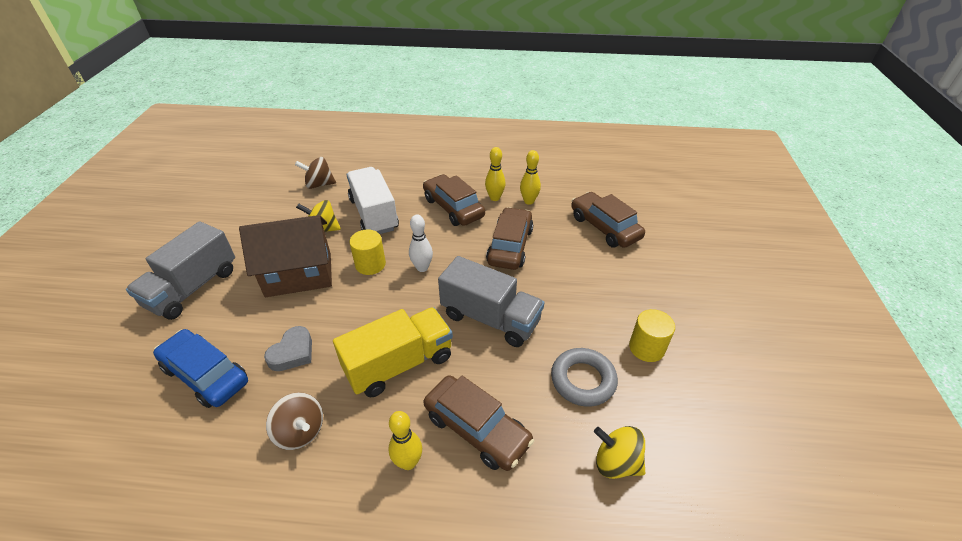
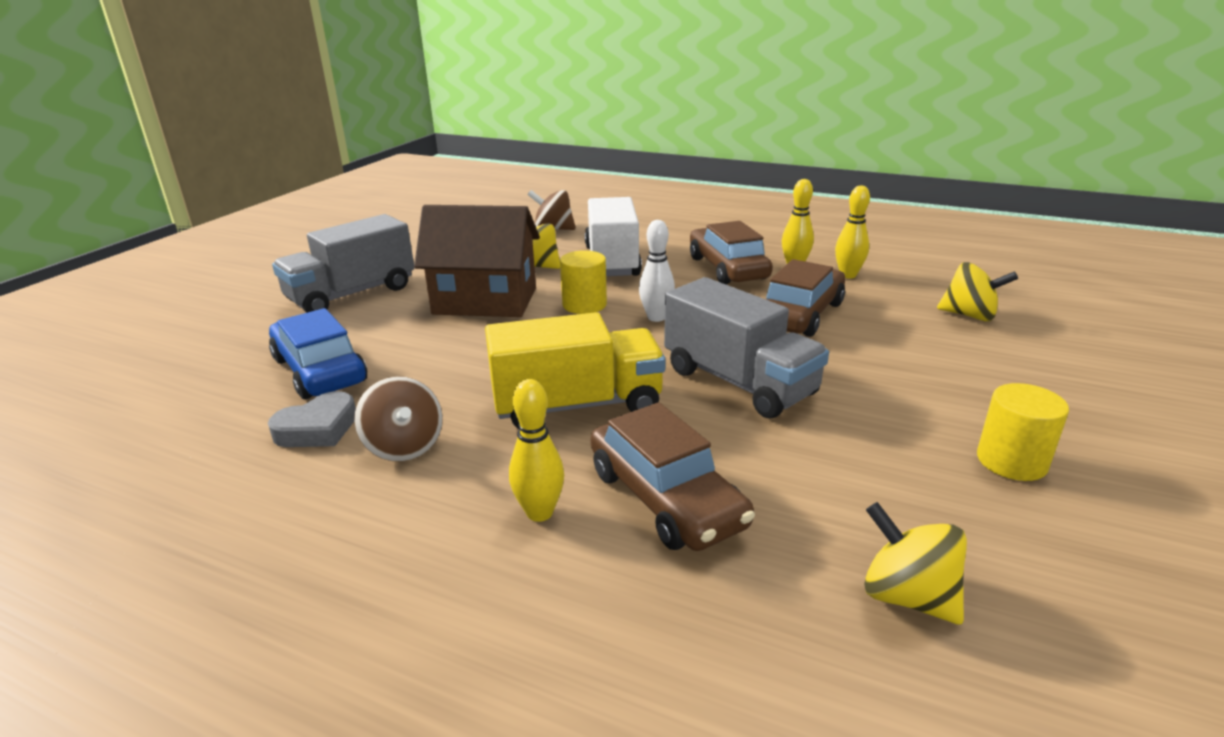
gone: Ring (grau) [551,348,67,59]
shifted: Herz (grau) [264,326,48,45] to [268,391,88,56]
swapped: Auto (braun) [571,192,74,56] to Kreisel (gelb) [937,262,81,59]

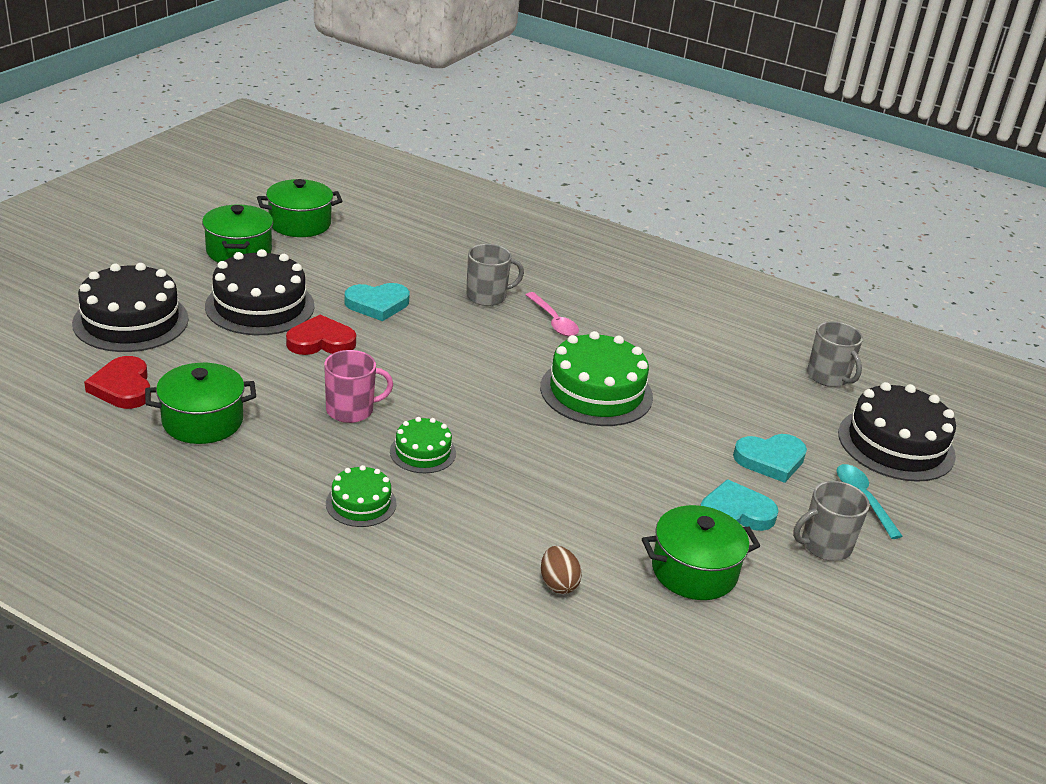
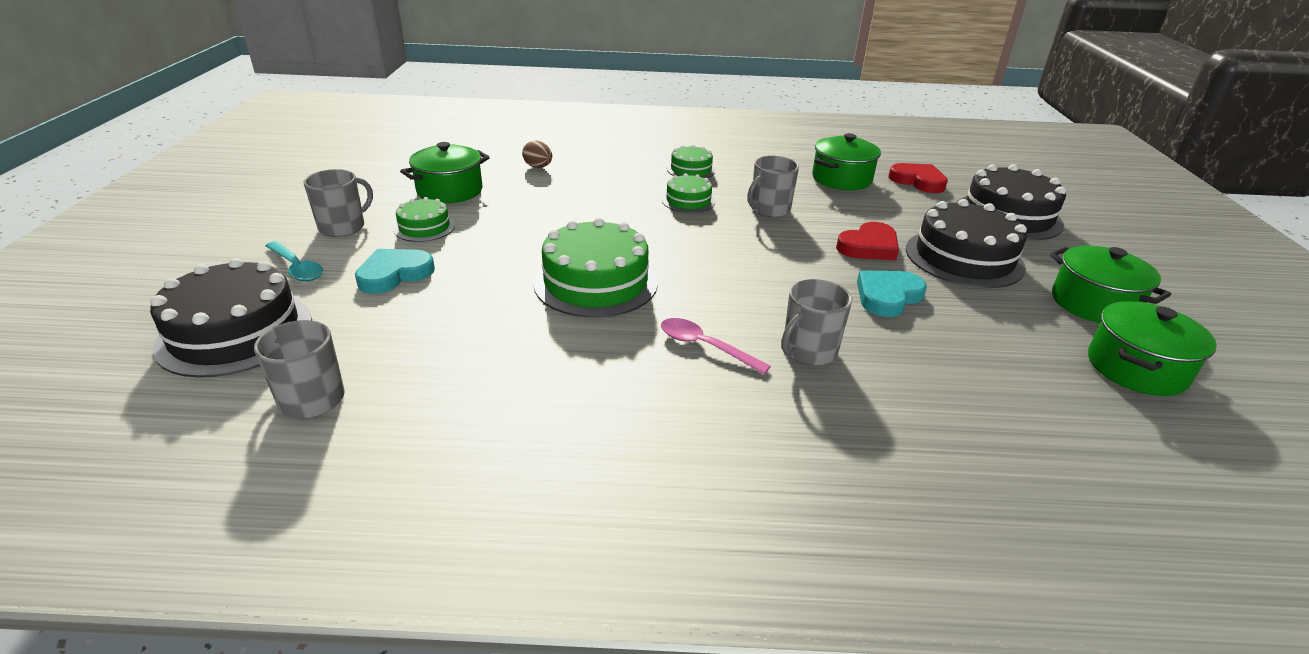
swapped: Herz (türkis) [700,479,79,52] to Kuchen (grün) [394,197,61,45]
repainted: Tasse (rosa) [324,350,69,73] to Tasse (grau) [747,156,52,61]

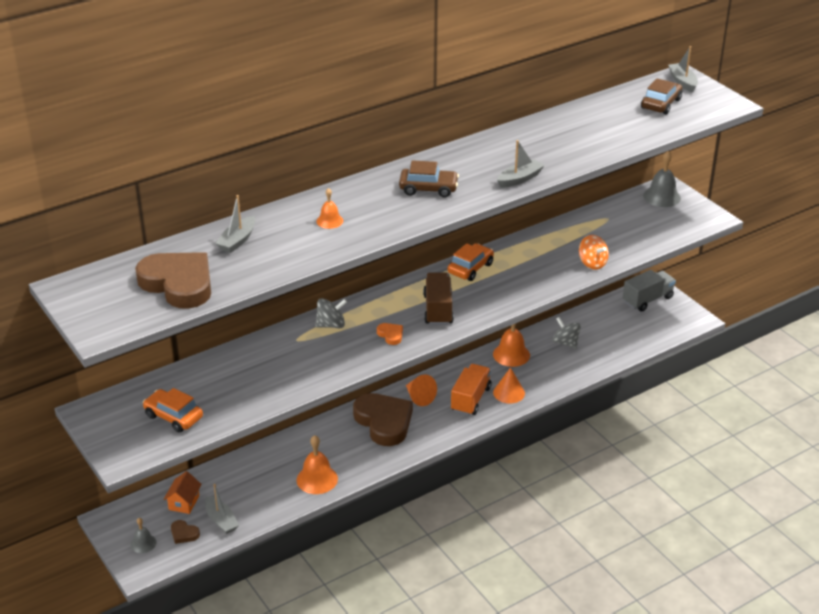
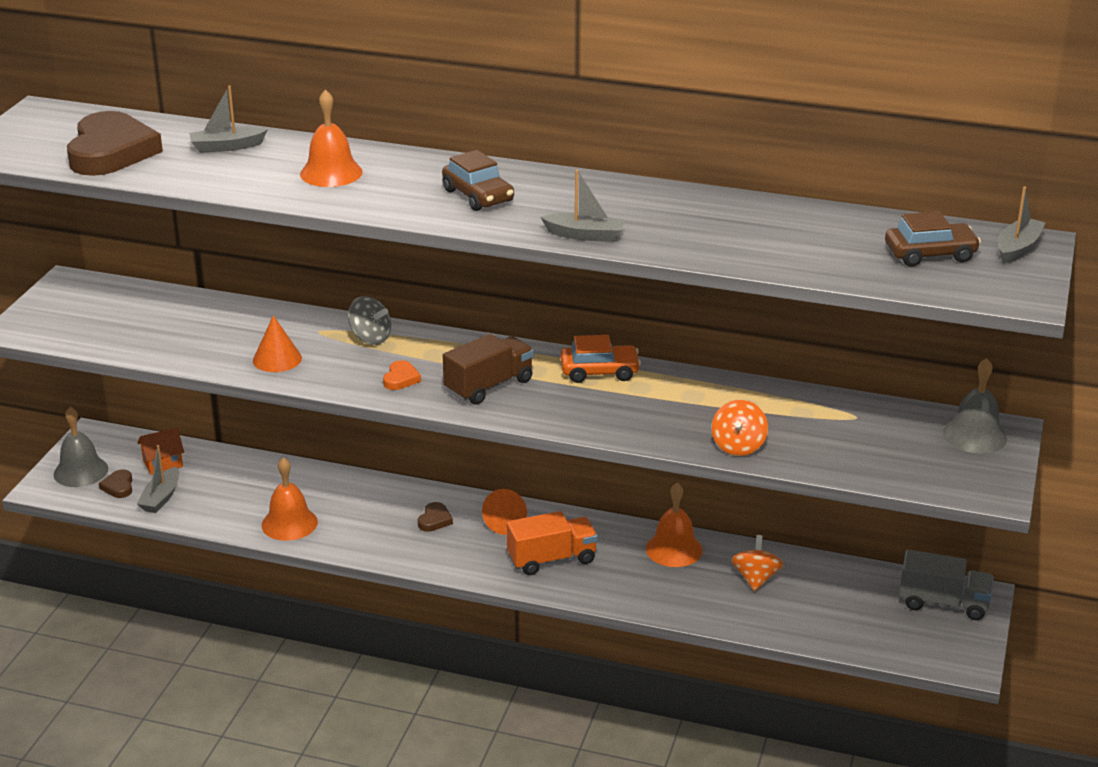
gone: Auto (orange) [143,388,60,44]
shifted: Kegel (orange) [493,367,32,36] to [253,315,49,57]
repainted: Kreisel (grau) [552,317,29,32] to Kreisel (orange) [731,535,52,56]
scaled: Glocke (orange) [316,188,27,41] = [300,89,63,98] x1.70; Herz (braun) [353,393,60,53] = [418,502,35,30] x0.41; Glocke (grau) [131,518,25,35] = [54,407,54,80] x1.70

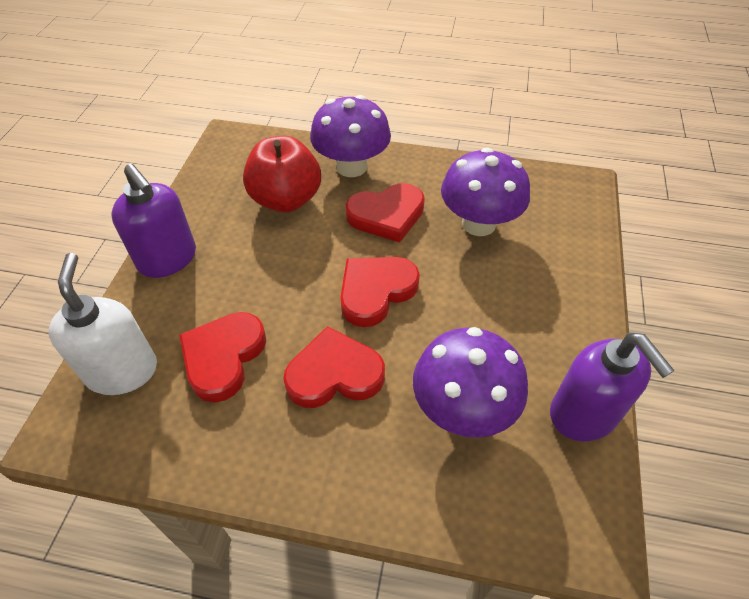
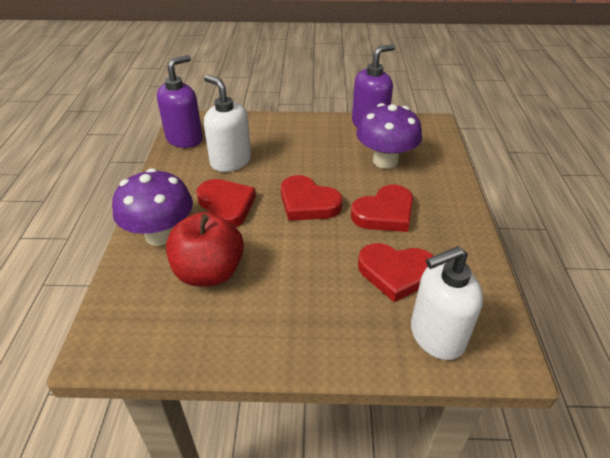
shifted: Seifenspender (lila) [111,164,85,114] to [157,55,46,93]
swapped: Pilz (lila) [441,148,89,88] to Seifenspender (weiß) [204,75,47,97]
rotated: Herz (rot) [283,326,102,82] = [351,185,62,47] 105 degrees counterclockwise

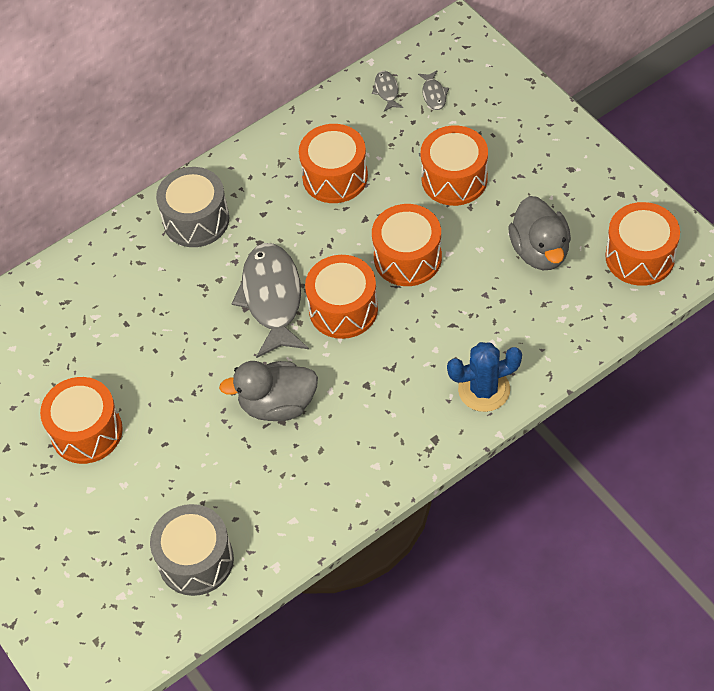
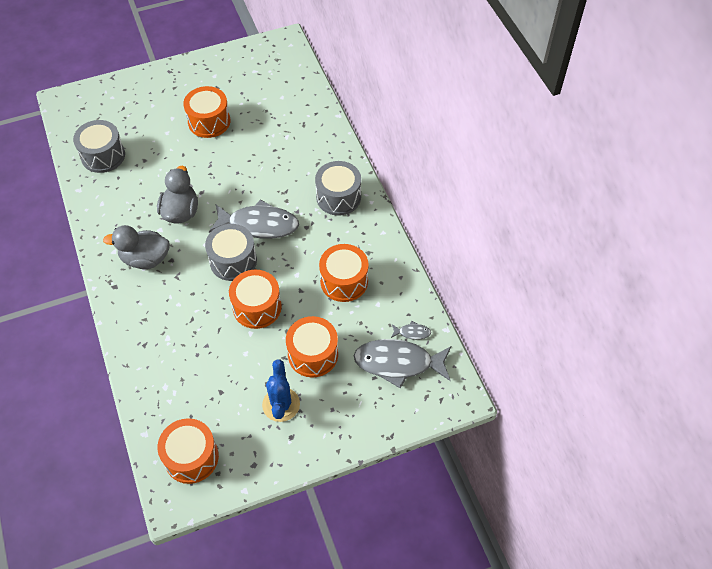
shifted: Ente (grau) [508,196,63,74] to [103,225,67,44]; Kaktus (blau) [447,342,75,70] to [262,359,38,63]
repainted: Trommel (orange) [305,255,73,84] to Trommel (grau) [205,224,52,57]
scaled: Fisch (grau) [418,70,31,40] = [354,339,97,49] x2.38

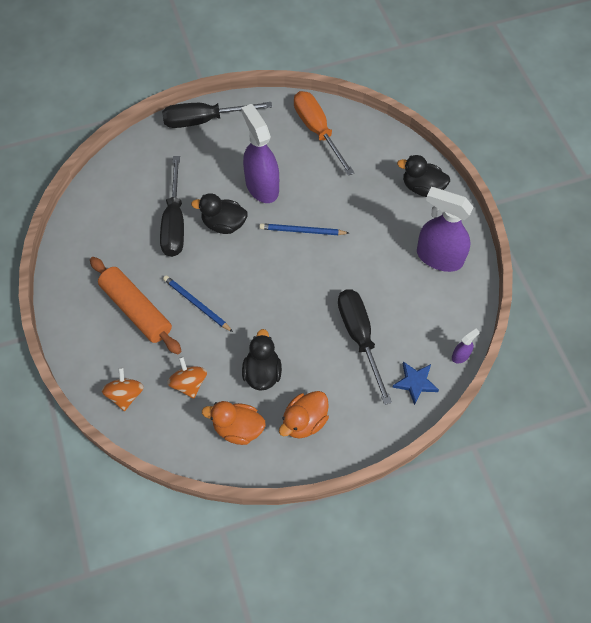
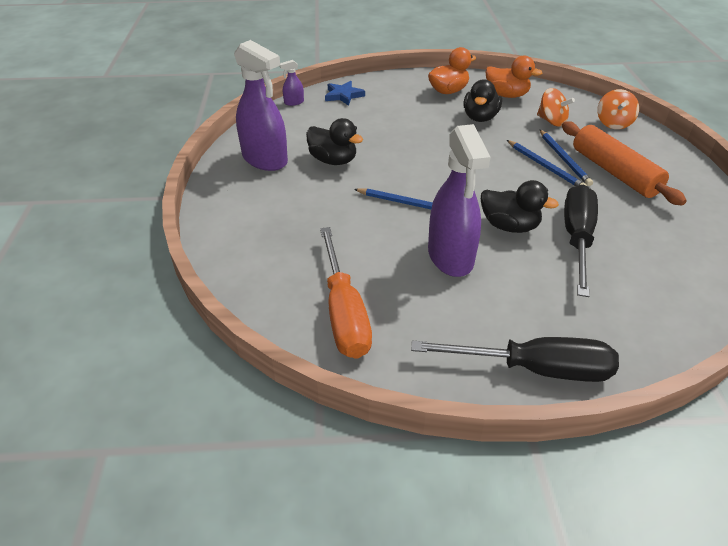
gone: Schraubenzieher (schwarz) [338,289,54,116]
new: Bleistift (blau) [540,130,53,56]
shifted: Ente (schwarz) [397,155,53,42] to [306,118,57,47]
rotated: Kreisel (orange) [167,357,40,42] = [537,88,38,39] 45 degrees counterclockwise

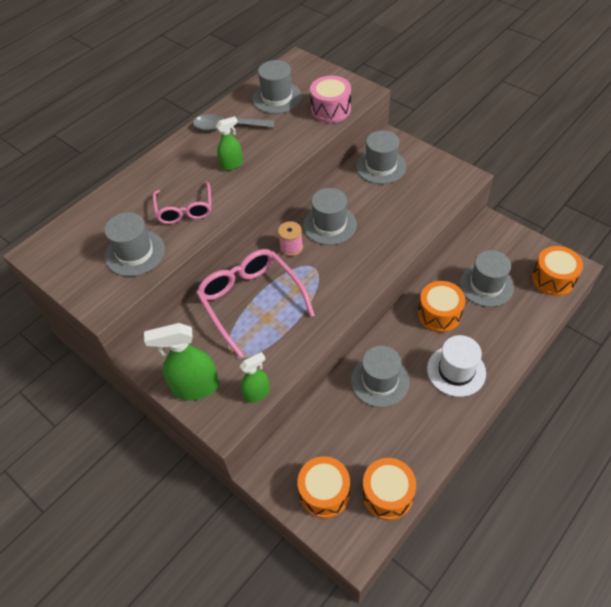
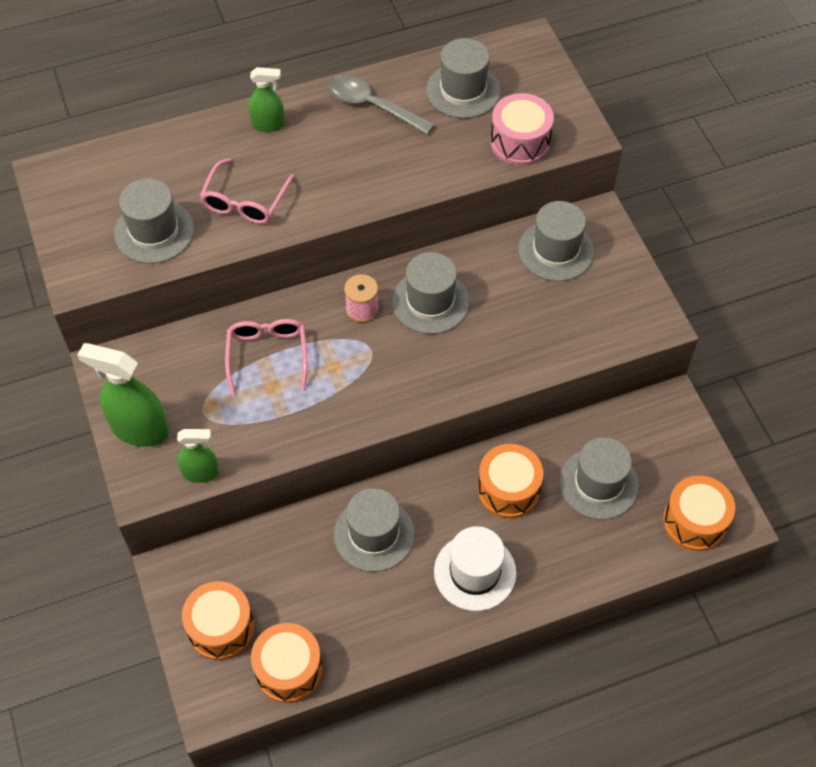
shifted: Sprühflasche (grün) [216,116,27,55] to [248,67,37,65]
scaled: Brille (rosa) [196,249,119,109] = [225,319,83,76] x0.62

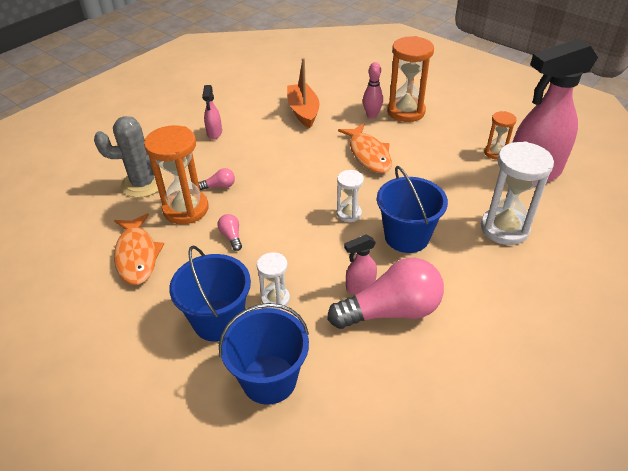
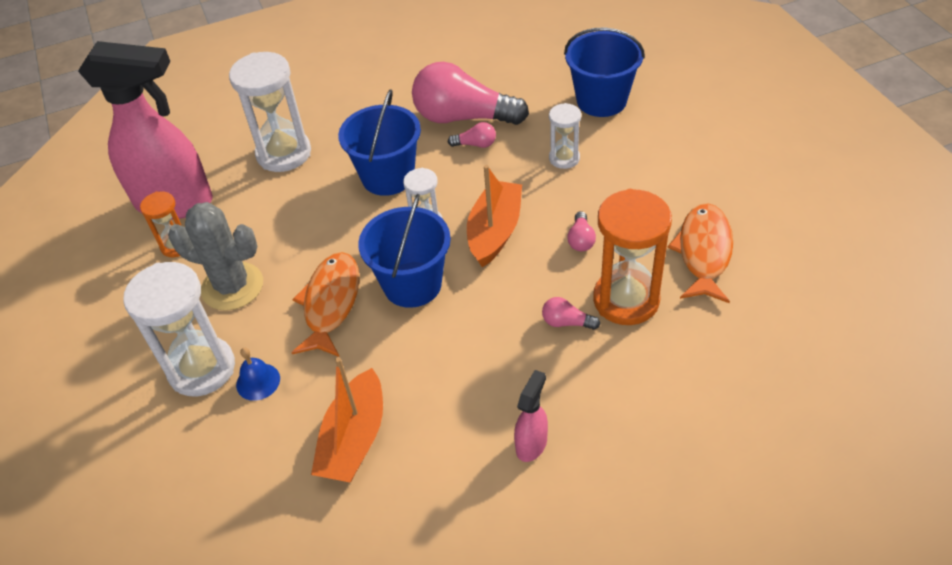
new: Boot (orange) [467,165,55,102]
shifted: Kaktus (grau) [94,116,71,82] to [168,202,95,109]; Eimer (blau) [169,246,82,96] to [358,194,93,114]
swapped: Bowlingkegel (rosa) [363,62,20,57] to Glocke (blau) [236,348,44,53]; Sprühflasche (rosa) [344,235,33,60] to Glühbirne (rosa) [448,122,48,26]
repainted: Sanduhr (orange) [387,36,47,86] to Sanduhr (weiß) [123,262,112,134]

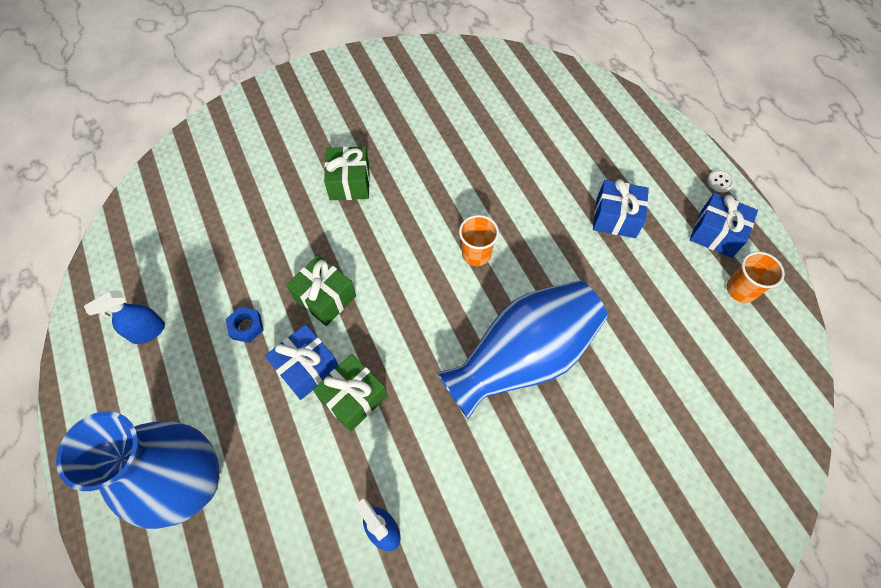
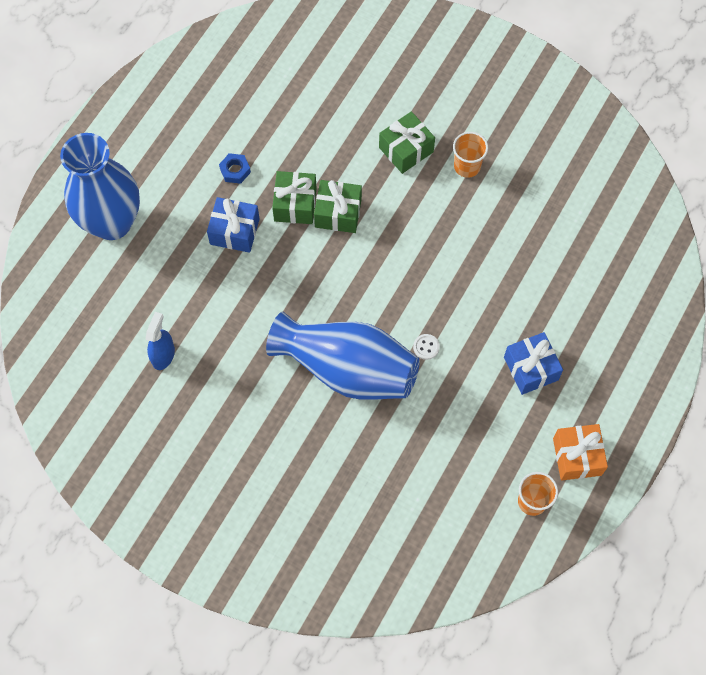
gone: Sprühflasche (blau) [84,291,81,53]
shifted: Knopf (weiß) [707,170,28,23] to [413,334,27,26]; Becher (orange) [459,215,40,51] to [453,132,35,46]; Geschenk (grün) [313,354,74,78] to [314,180,48,53]
repainted: Geschenk (blau) [690,193,68,65] to Geschenk (orange) [553,424,55,56]

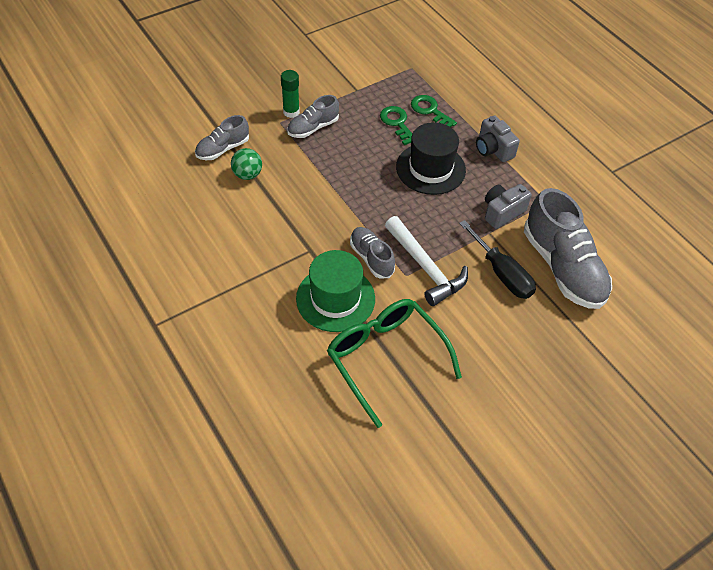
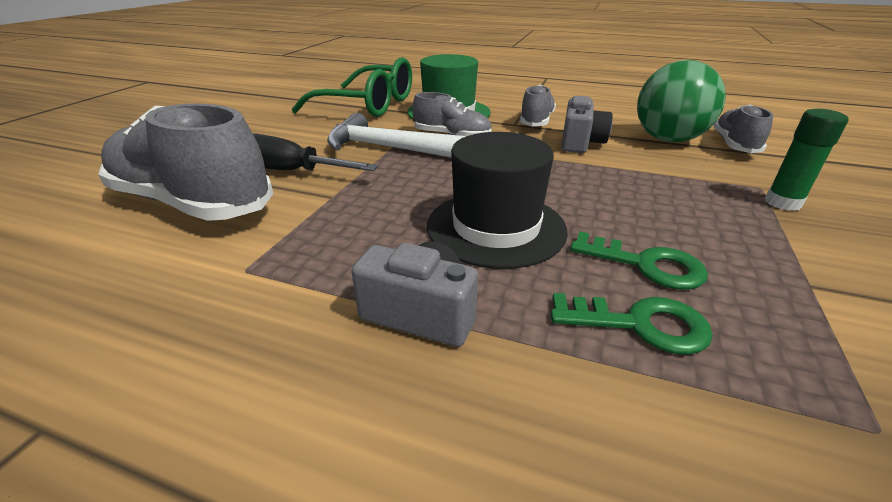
shifted: Schuh (grau) [287,95,52,43] to [520,85,36,41]; Kamera (grau) [485,184,47,45] to [561,96,52,57]
scaled: Ball (grün) [231,148,31,32] = [637,60,89,82] x1.78

